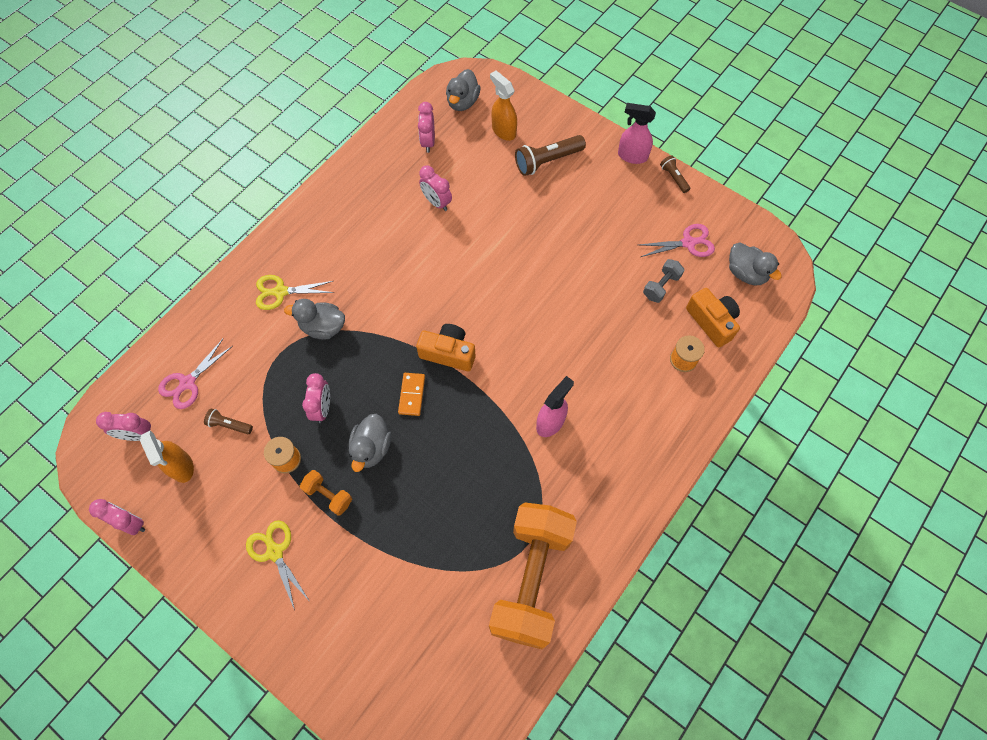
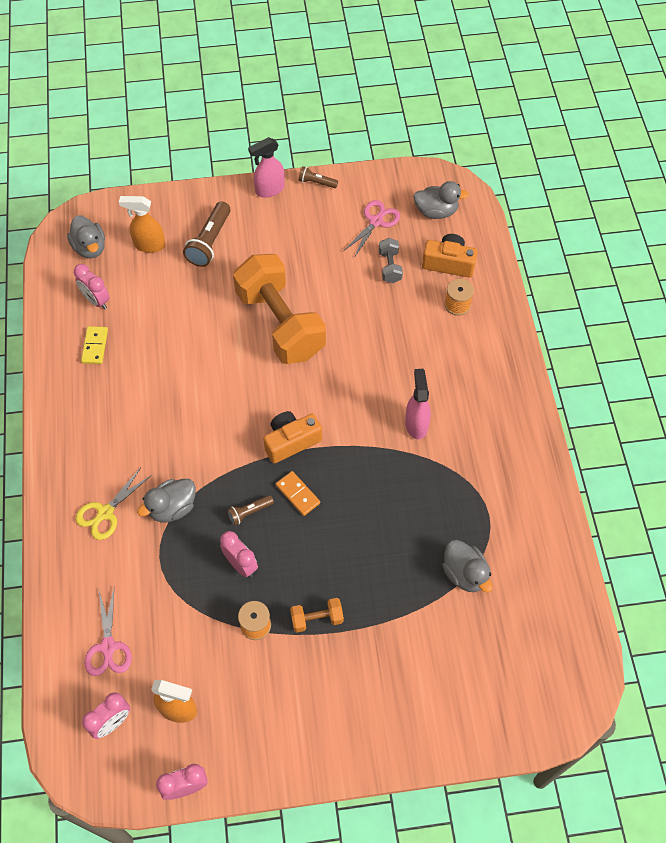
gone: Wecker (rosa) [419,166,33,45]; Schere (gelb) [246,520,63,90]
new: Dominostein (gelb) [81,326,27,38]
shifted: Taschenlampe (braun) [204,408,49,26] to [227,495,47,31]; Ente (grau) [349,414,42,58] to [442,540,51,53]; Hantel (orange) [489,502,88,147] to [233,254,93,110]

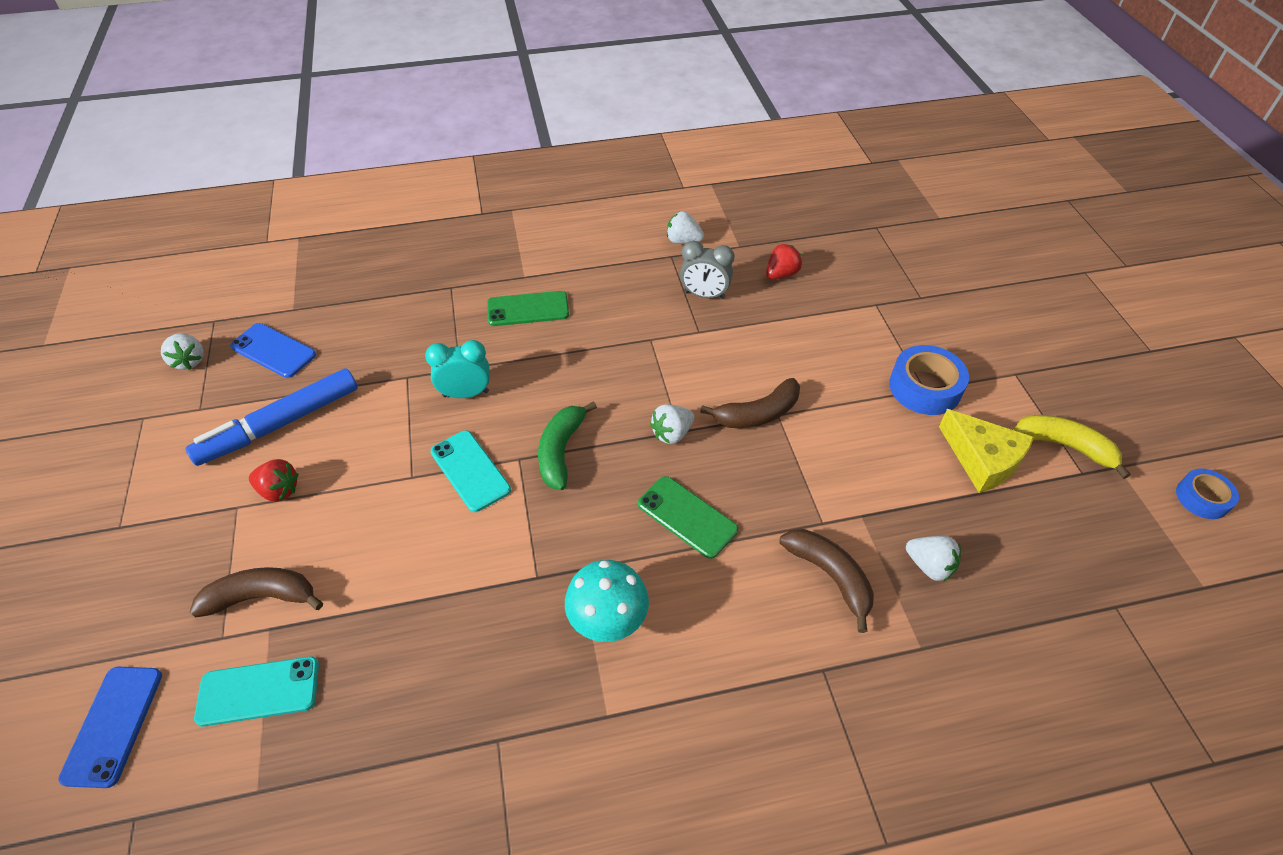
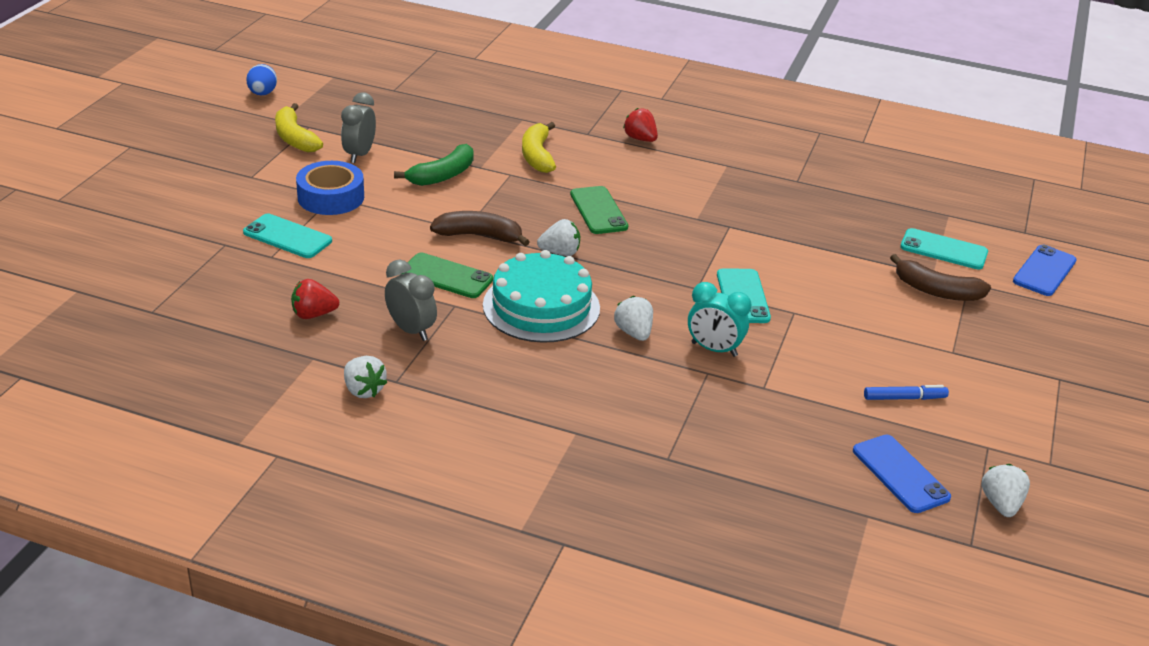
gone: Pilz (türkis) [565,560,84,82]
new: Handy (türkis) [243,214,89,44]; Kuchen (türkis) [483,250,117,93]
shifted: Handy (grün) [487,291,82,35] to [402,253,91,45]; Banane (grün) [538,401,59,89] to [394,144,80,42]; Erdbeere (rot) [249,459,50,43] to [623,108,35,34]; Erdbeere (weiß) [906,536,55,46] to [614,296,39,45]
swapped: Käse (gelb) [939,409,95,84] to Wecker (grau) [341,92,35,71]; Klebeband (blau) [1176,469,63,50] to Ei (blau) [246,64,31,31]
repainted: Banane (braun) [780,529,94,104] to Banane (gelb) [522,122,34,51]
scaled: Filzstift (blau) [185,368,173,98] = [864,385,85,15] x0.48

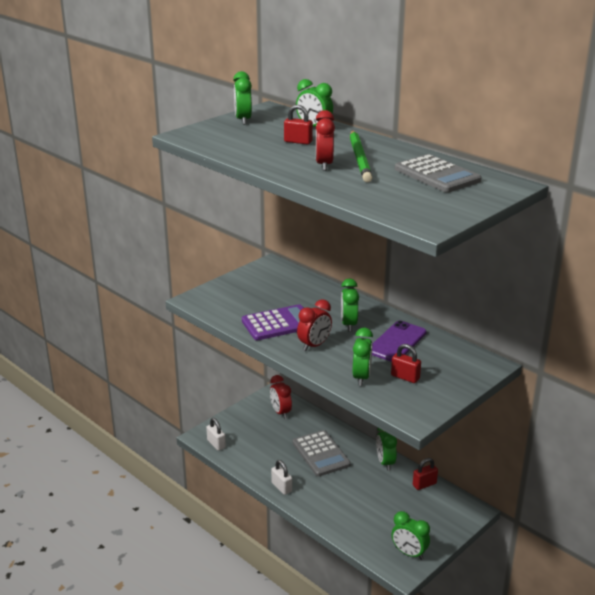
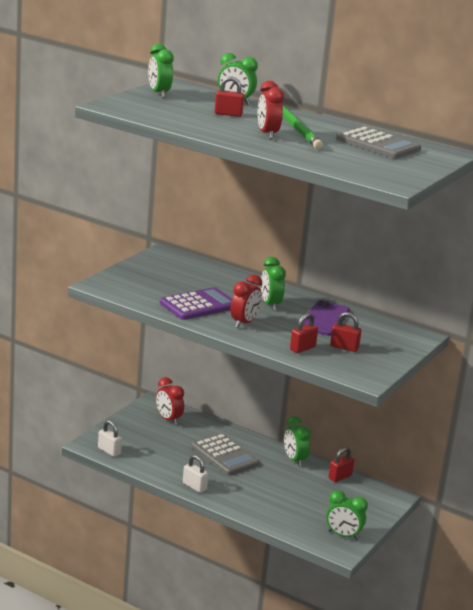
swapped: Wecker (grün) [353,328,20,58] to Vorhängeschloss (rot) [290,313,28,40]

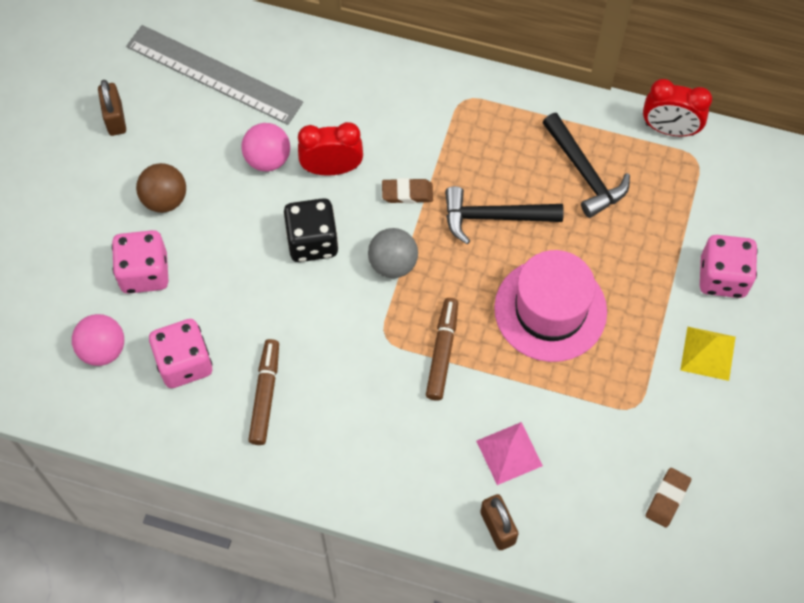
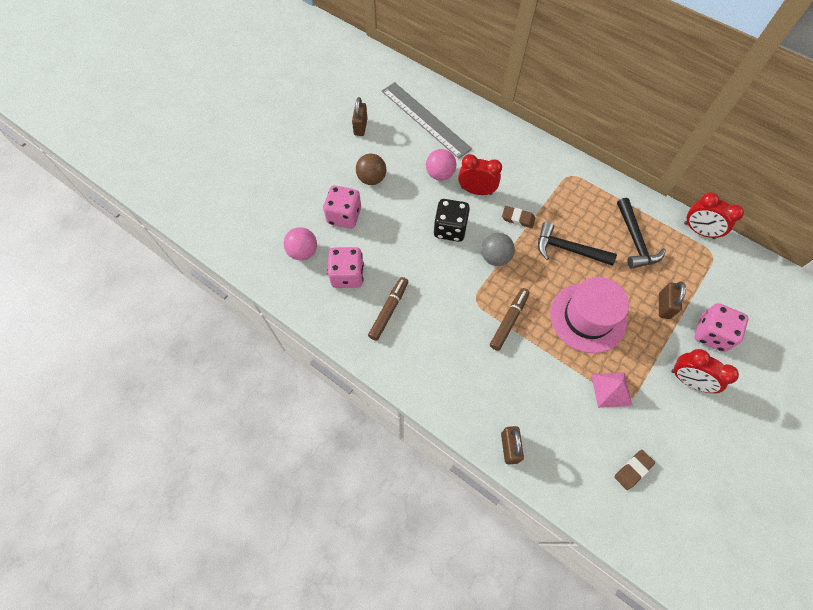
new: Vorhängeschloss (braun) [659,282,27,37]
shifted: Pyramide (rosa) [476,422,67,63] to [591,372,41,36]
swapped: Pyramide (gelb) [680,327,56,54] to Wecker (rot) [671,349,68,44]

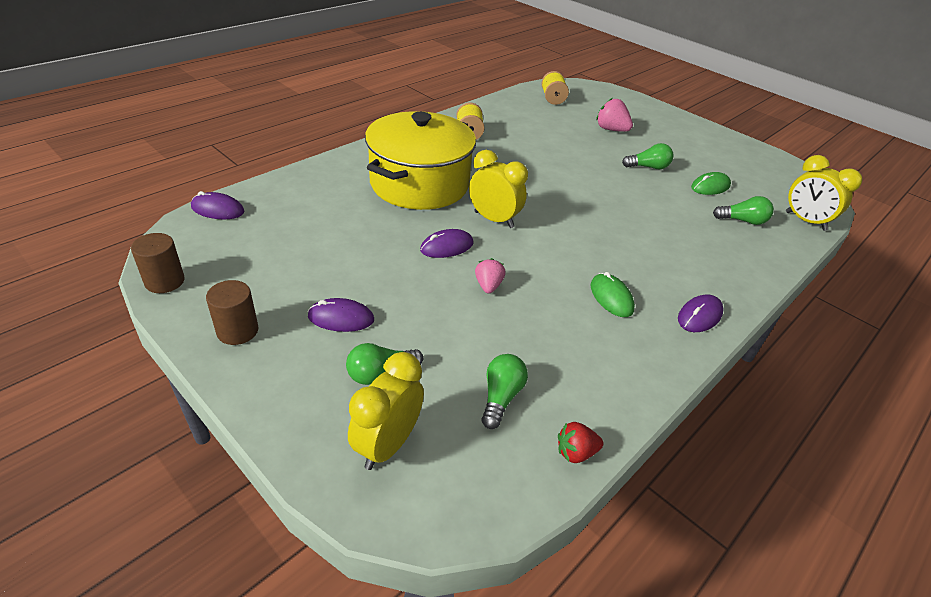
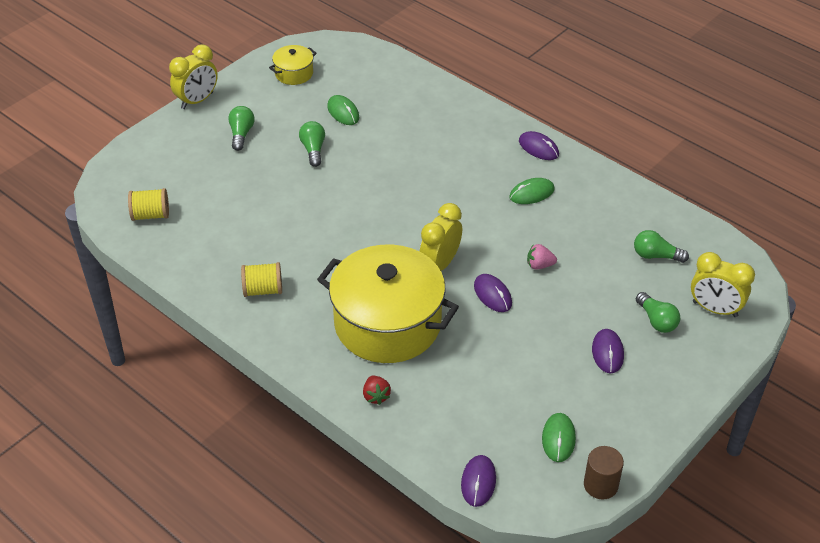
gone: Erdbeere (rosa) [596,98,37,34]; Vollzylinder (braun) [206,280,52,65]
new: Kochtopf (gelb) [269,45,48,40]; Computermaus (grün) [542,413,34,49]
shifted: Wecker (gelb) [786,155,76,76] to [169,44,49,65]; Glühbirne (grün) [713,196,61,29] to [228,106,27,45]; Erdbeere (rot) [558,422,46,41] to [363,376,28,29]

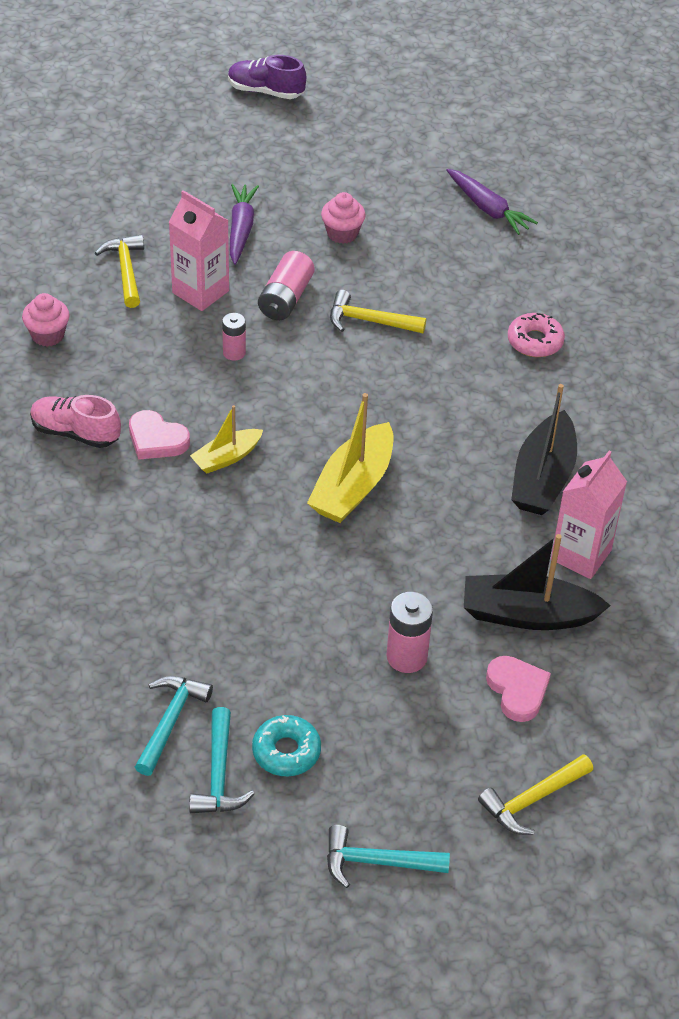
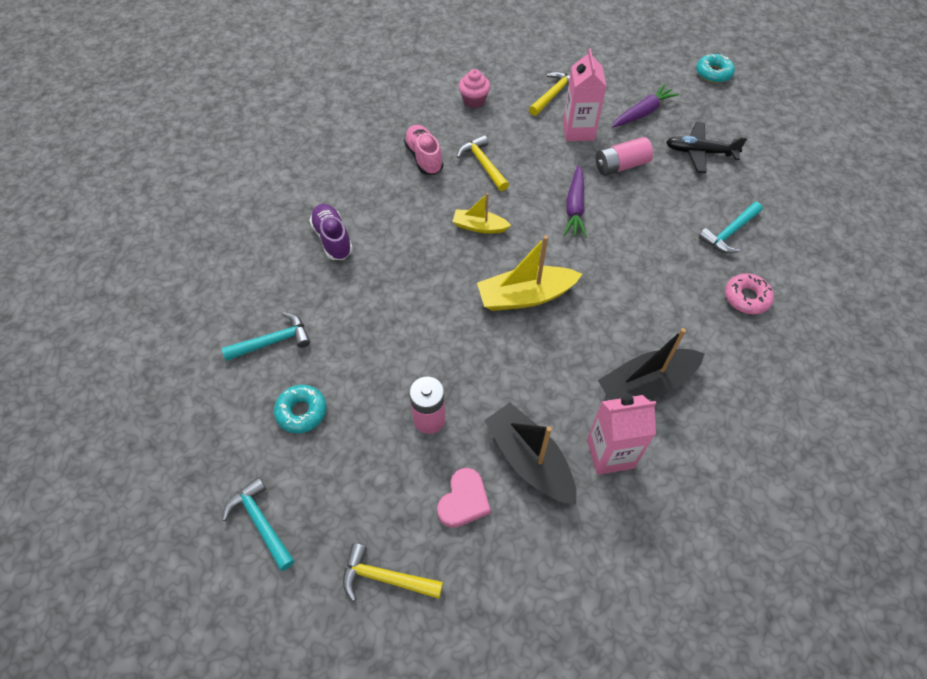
gone: Batterie (rosa) [222,313,24,48]; Herz (rosa) [129,410,61,50]
new: Donut (türkis) [696,54,39,29]
shifted: Schuh (lila) [228,55,78,44] to [309,204,44,56]; Karotte (lila) [446,168,92,67] to [564,165,23,72]; Hammer (gelb) [330,290,96,43] to [457,135,52,56]; Hammer (türkis) [189,707,65,106] to [698,202,65,52]
swapped: Muffin (rosa) [321,192,45,52] to Flugzeug (schwarz) [666,122,81,51]

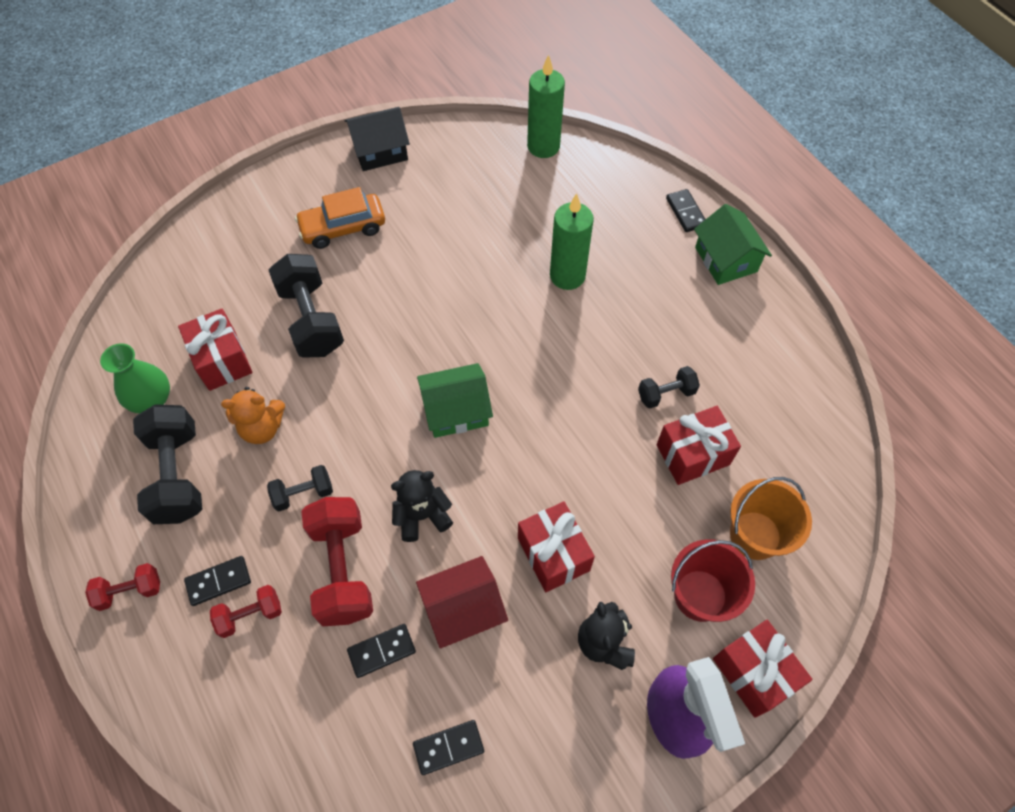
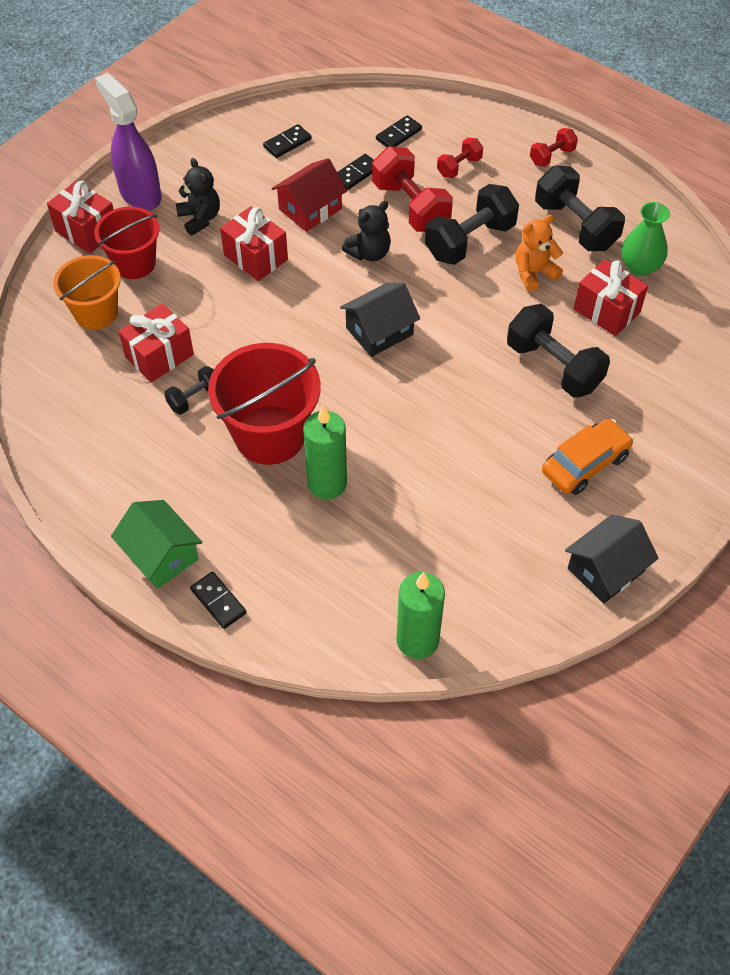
new: Eimer (rot) [208,343,113,122]
shifted: Dominostein (schwarz) [184,556,67,50] to [376,115,46,32]
repainted: Haus (grün) [417,363,76,75] to Haus (schwarz) [340,282,80,75]
scaled: Hantel (schwarz) [267,465,66,46] = [425,184,94,81] x1.88

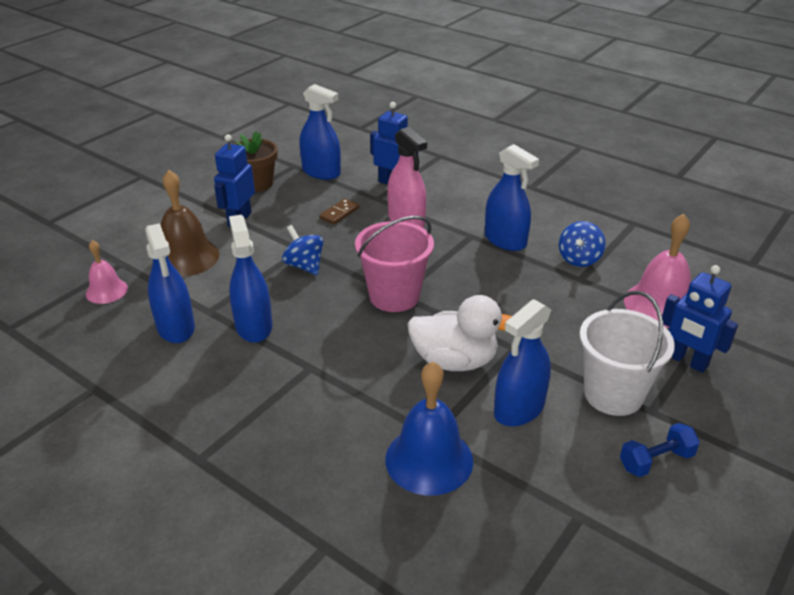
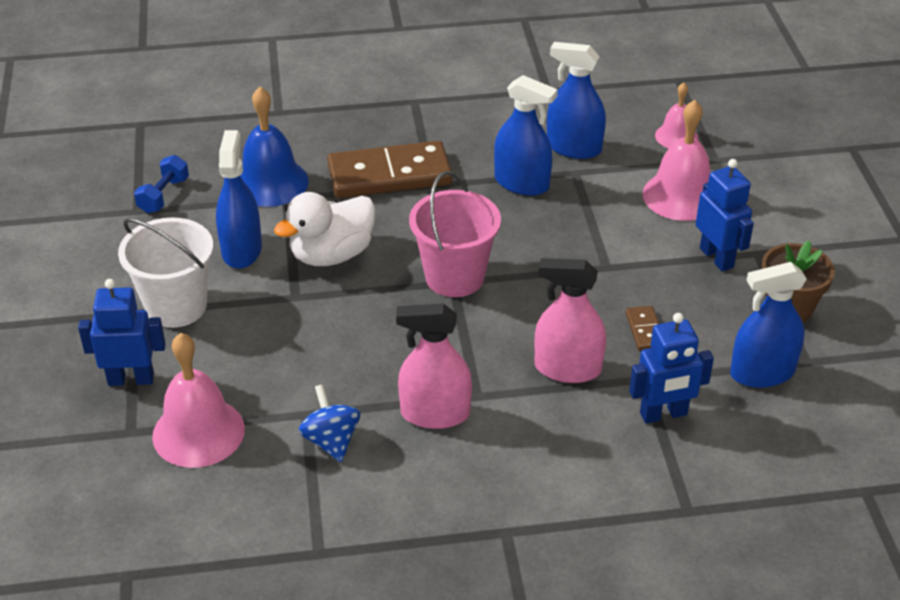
gone: Kreisel (blau) [282,225,42,50]
new: Dominostein (braun) [327,141,126,57]
shifted: Hantel (blau) [620,423,80,54] to [134,155,55,58]
repainted: Sprühflasche (blau) [485,144,54,107] to Sprühflasche (rosa) [396,304,76,125]; Glocke (braun) [161,170,58,107] to Glocke (rosa) [643,100,67,121]

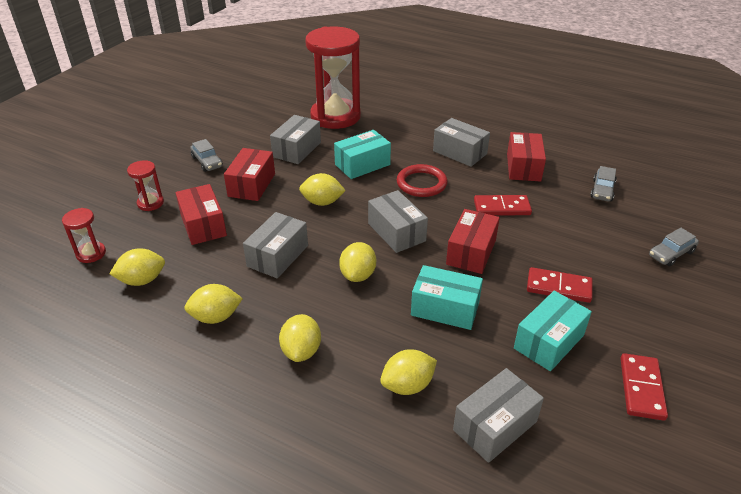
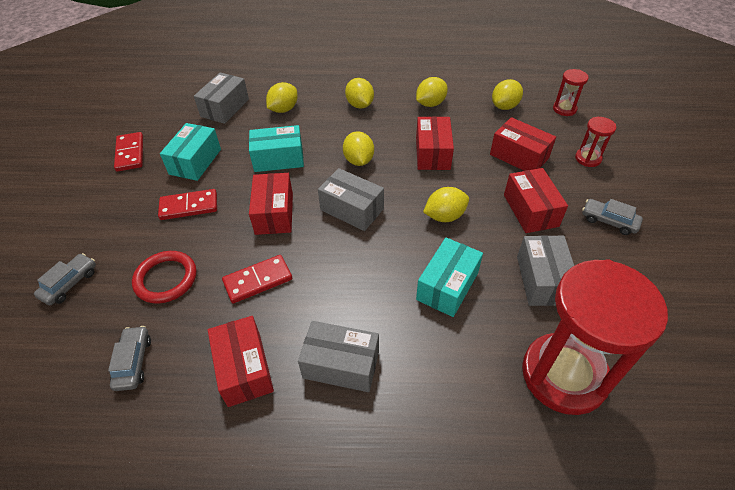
shifted: Ring (rot) [397,164,50,33] to [132,251,64,53]
repainted: Schachtel (grau) [243,212,65,66] to Schachtel (rot) [416,116,38,54]

